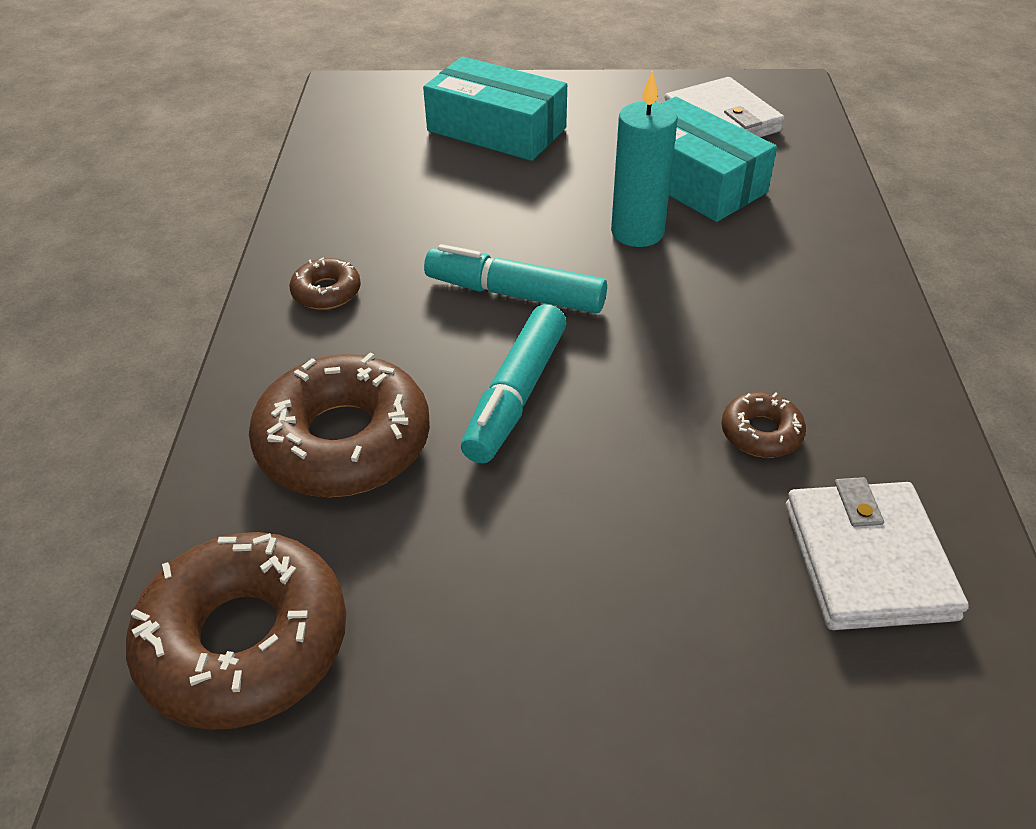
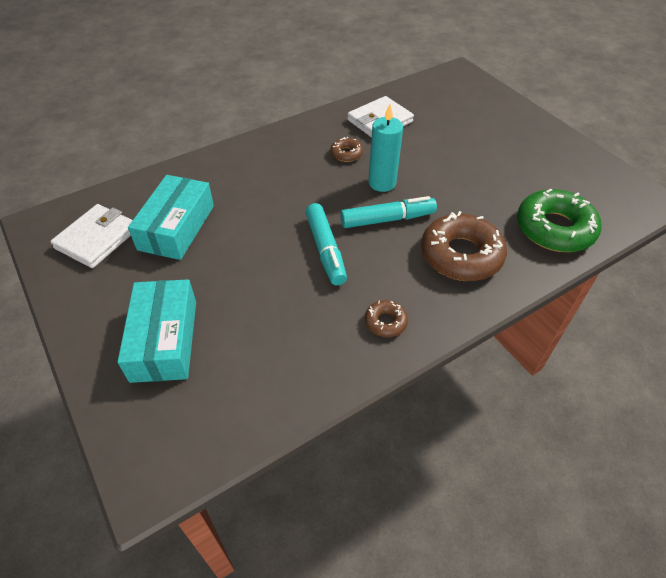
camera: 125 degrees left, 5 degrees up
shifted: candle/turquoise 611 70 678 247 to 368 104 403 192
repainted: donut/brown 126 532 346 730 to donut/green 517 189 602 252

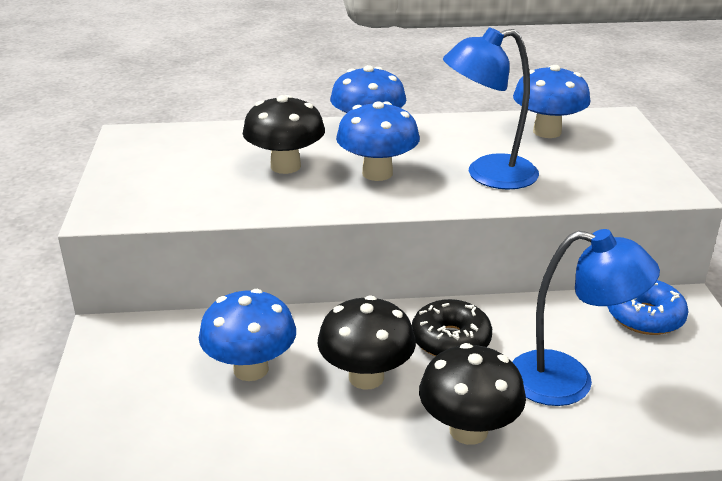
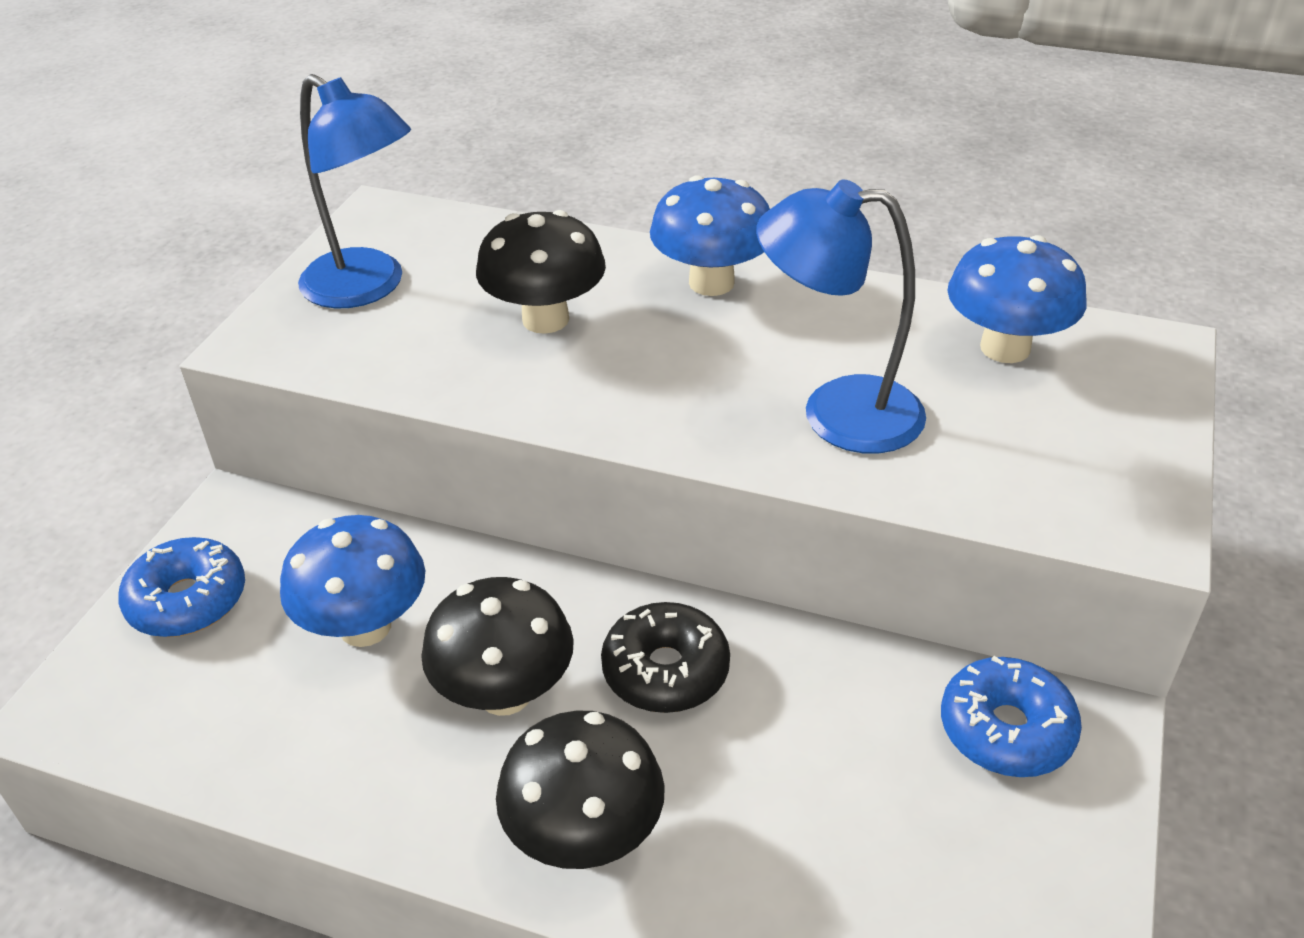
camera: 25 degrees right, 10 degrees up
gone: mushroom/blue 336 101 420 181
new: donut/blue 118 537 245 637
shifted: lamp/blue 512 229 660 406 to 298 74 411 308

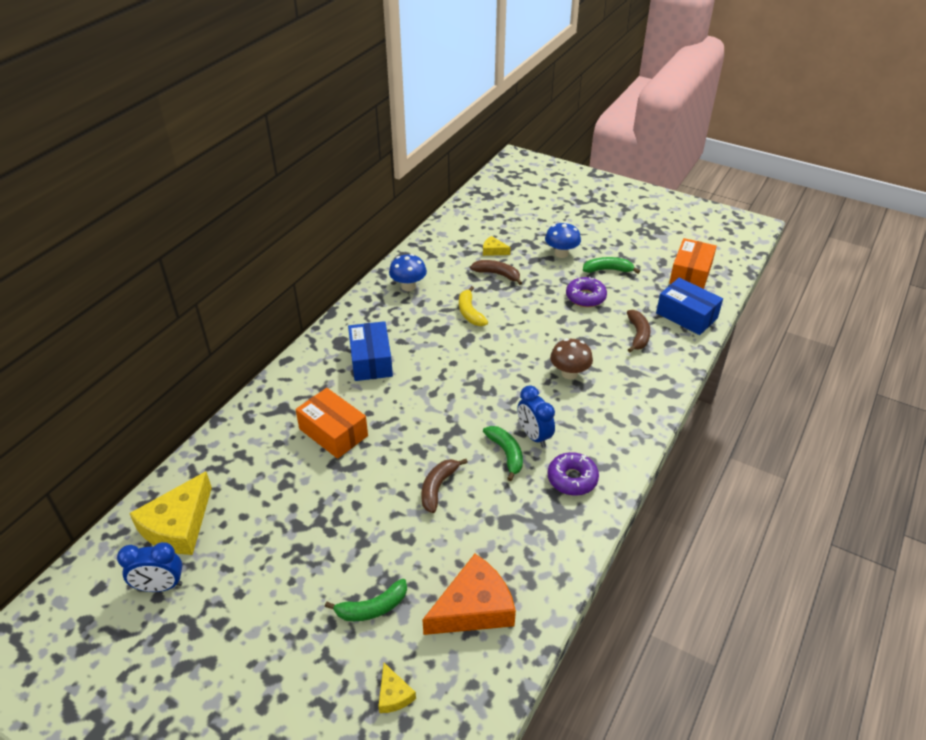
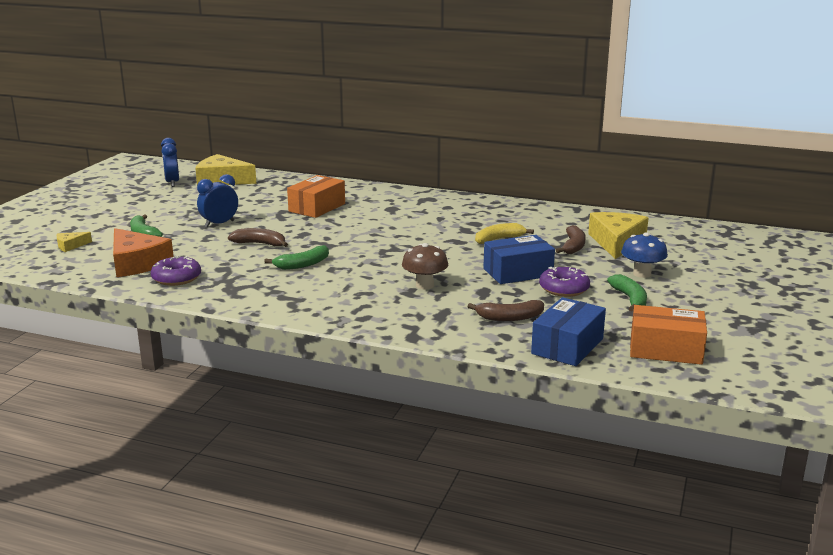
camera: 80 degrees right, 20 degrees down
gone: mushroom/blue 389 254 427 291
shifted: box/blue 348 321 393 381 to 483 235 555 284; clock/blue 517 385 555 448 to 197 174 238 227; donut/purple 547 452 599 496 to 151 256 201 286
scaled: cheese/yellow 483 236 511 256 = 588 212 648 259 x2.13

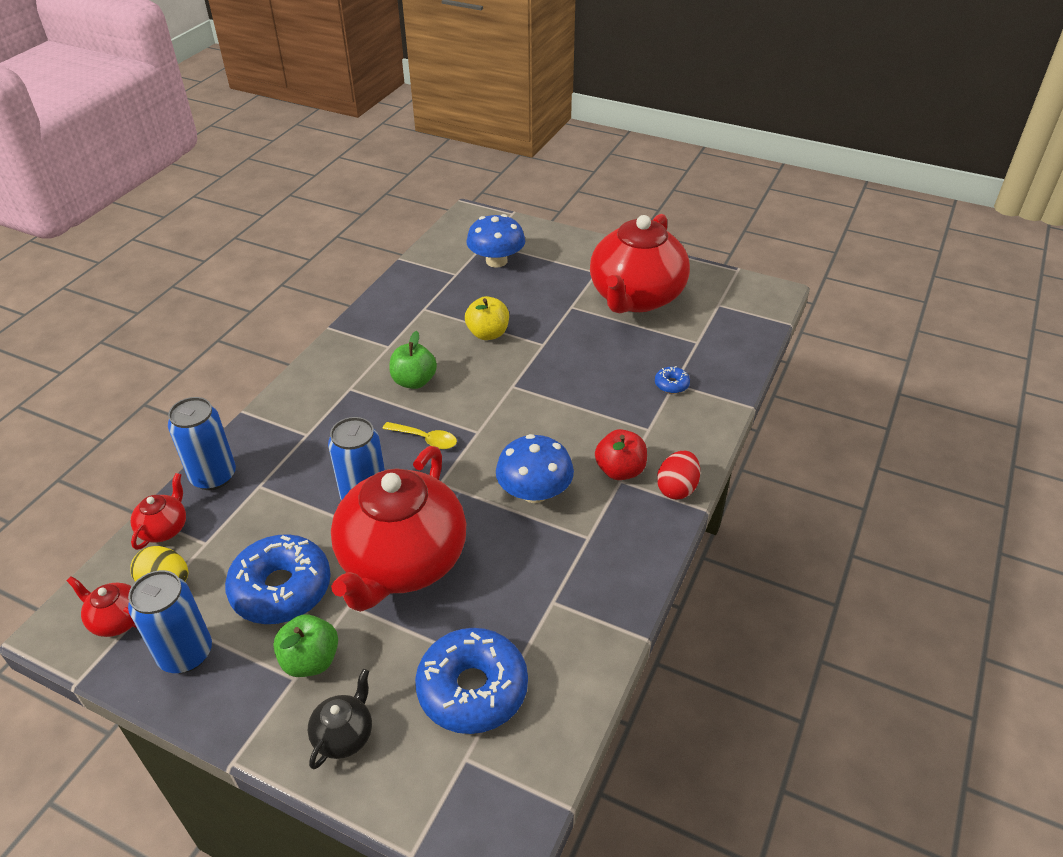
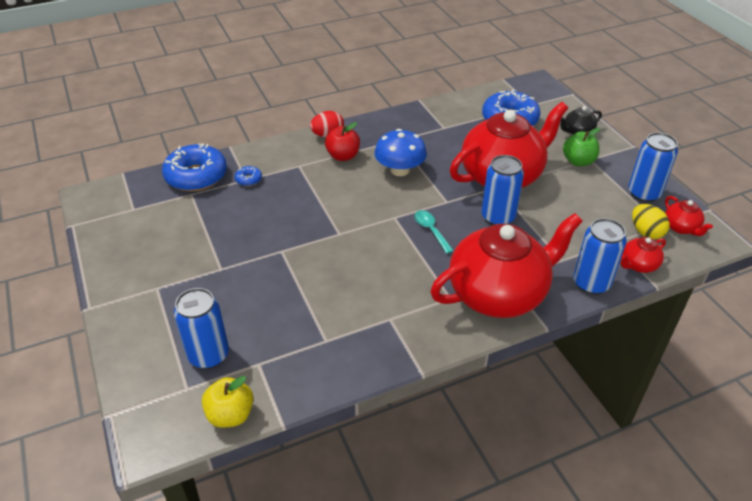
camera: 140 degrees left, 0 degrees up
gone: apple/green 389 331 437 389
shifted: teapot/red 590 214 690 313 to 430 213 583 318; apple/yellow 465 296 509 340 to 202 376 254 428; donut/blue 225 534 331 624 to 162 144 227 191
swapped: mushroom/blue 466 214 525 268 to can/blue 174 288 229 369
repainted: spoon/yellow 383 422 457 449 to spoon/turquoise 414 210 454 254

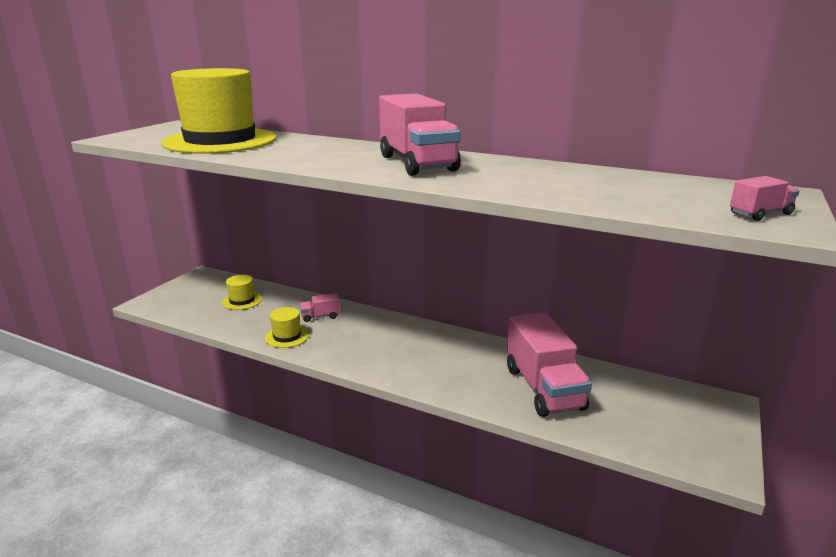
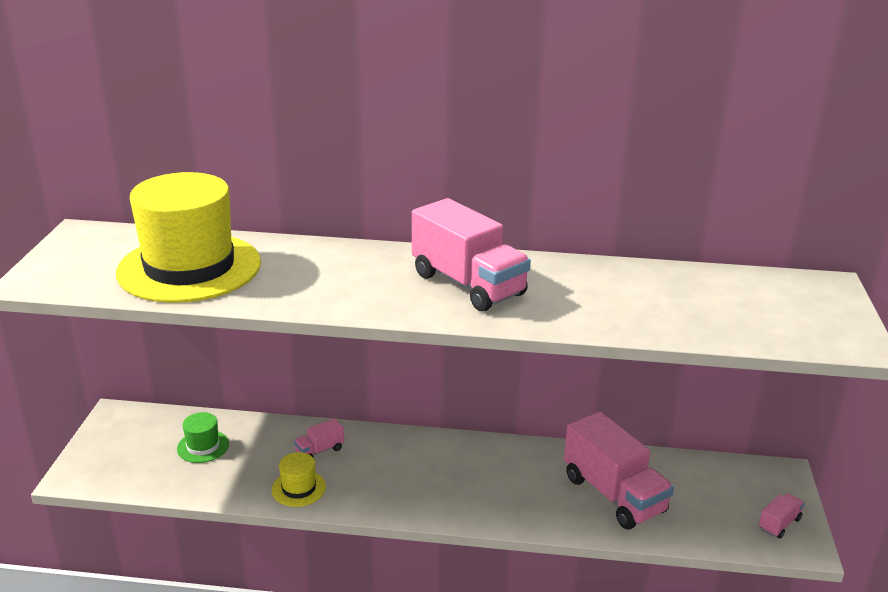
camera: 20 degrees left, 5 degrees up
shifted: truck/pink 730 176 800 221 to 759 493 805 538
repainted: hat/yellow 222 275 262 310 to hat/green 177 412 229 463

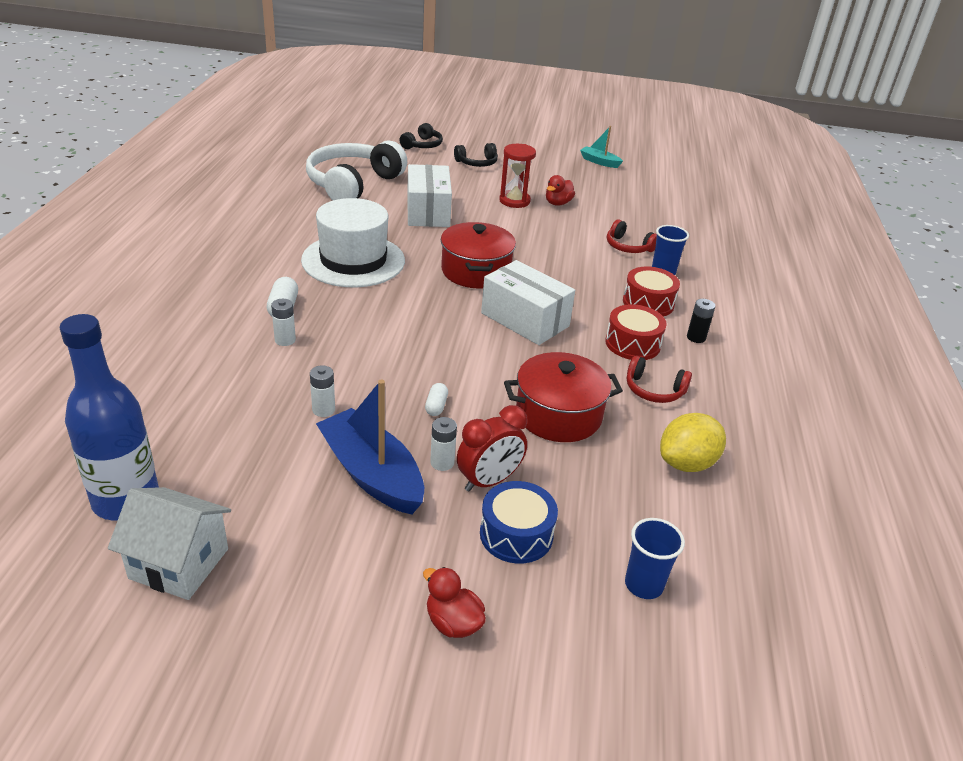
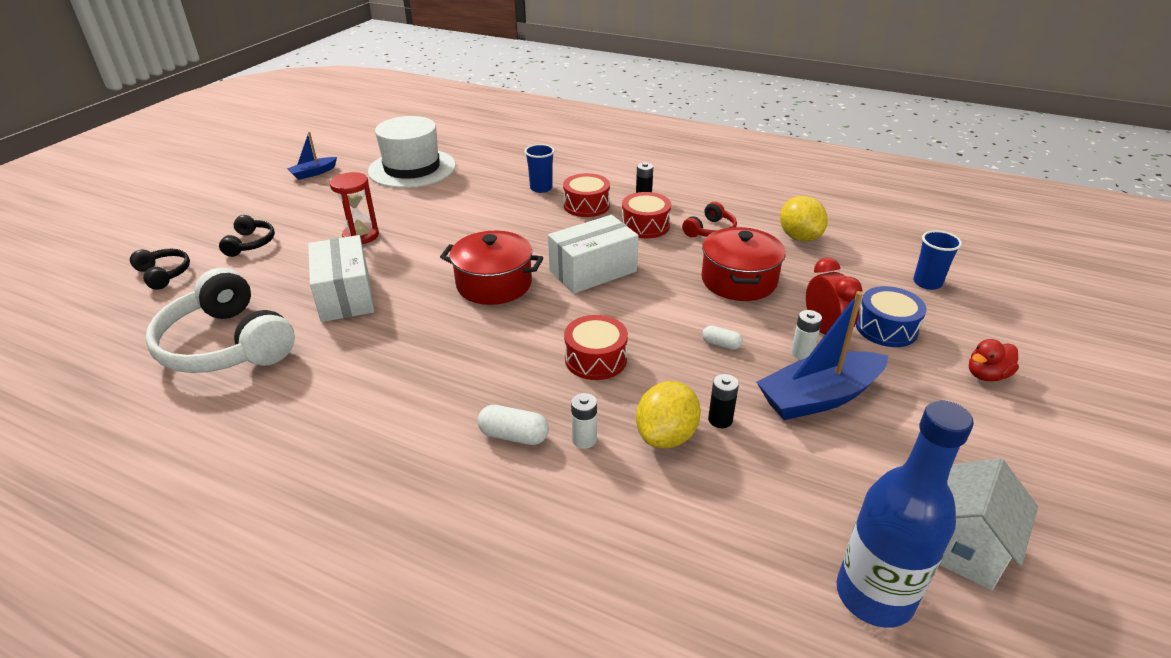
camera: 70 degrees left, 0 degrees up
gone: duck/red 546 175 575 206; headphones/red 607 220 657 253
new: drum/red 564 315 628 380; lemon/yellow 636 381 701 448
shifted: hat/white 301 198 405 287 to 368 116 456 188
repainted: boat/turquoise 580 126 623 168 to boat/blue 287 132 337 180; battery/white 310 365 335 417 to battery/black 708 374 739 428
rotated: box/white 407 164 452 227 = 308 235 374 322 60 degrees clockwise

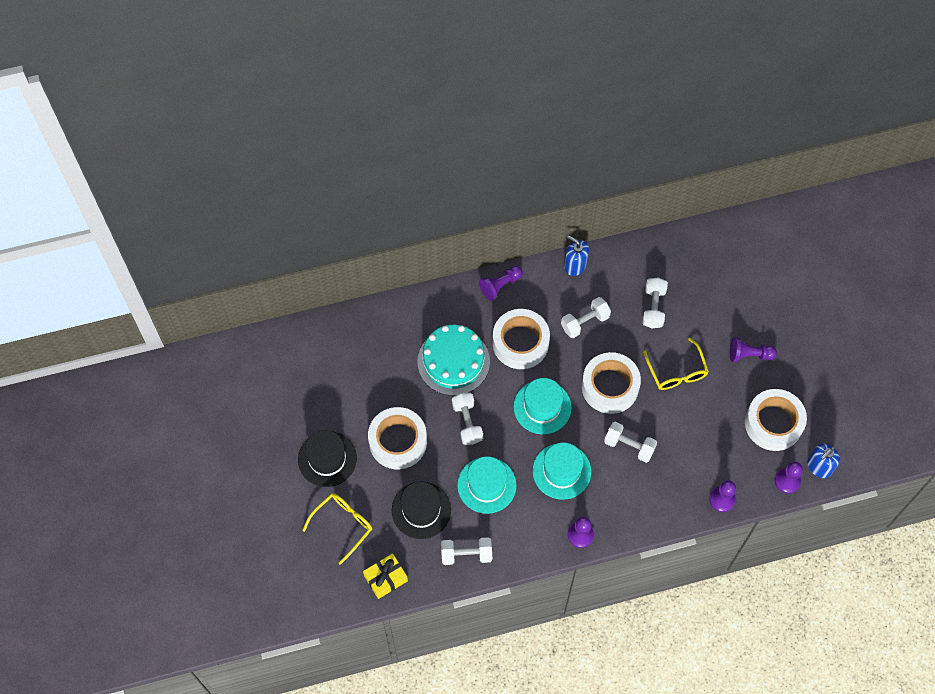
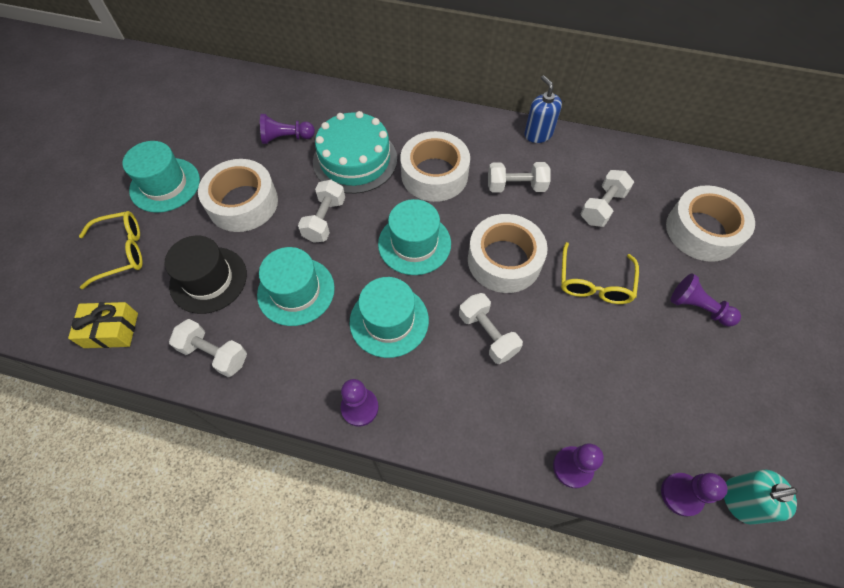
camera: 30 degrees right, 5 degrees down
shifted: pawn/purple 479 266 523 301 to 260 114 315 144; tape/white 745 389 807 451 to 666 185 755 262
repainted: hat/black 298 430 357 487 to hat/turquoise 122 141 200 213; soap dispenser/blue 807 444 840 478 to soap dispenser/turquoise 724 470 798 525

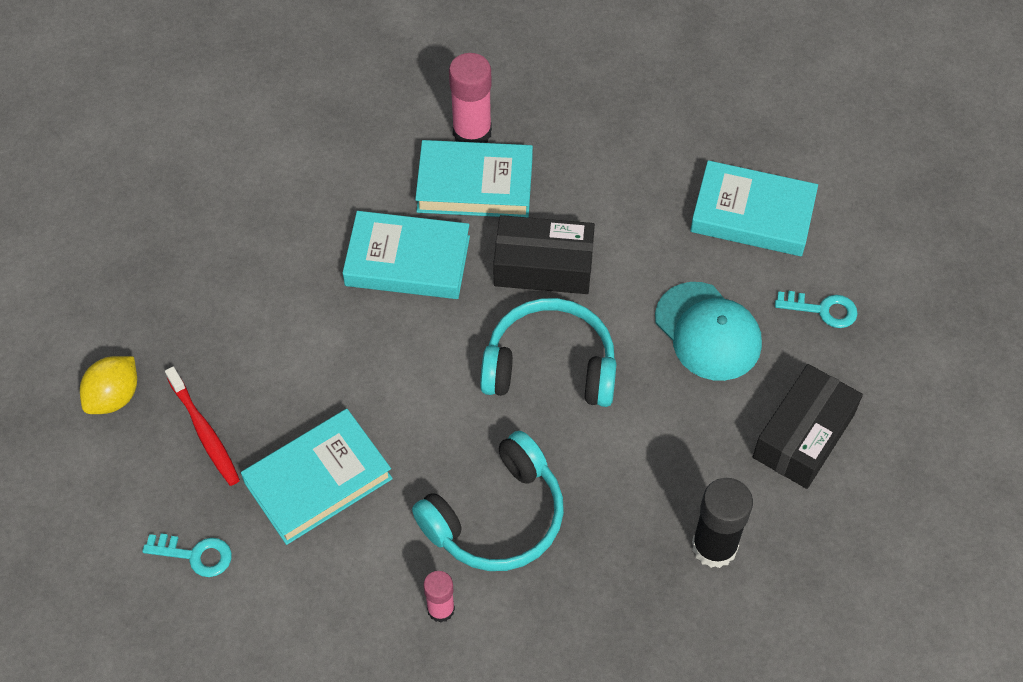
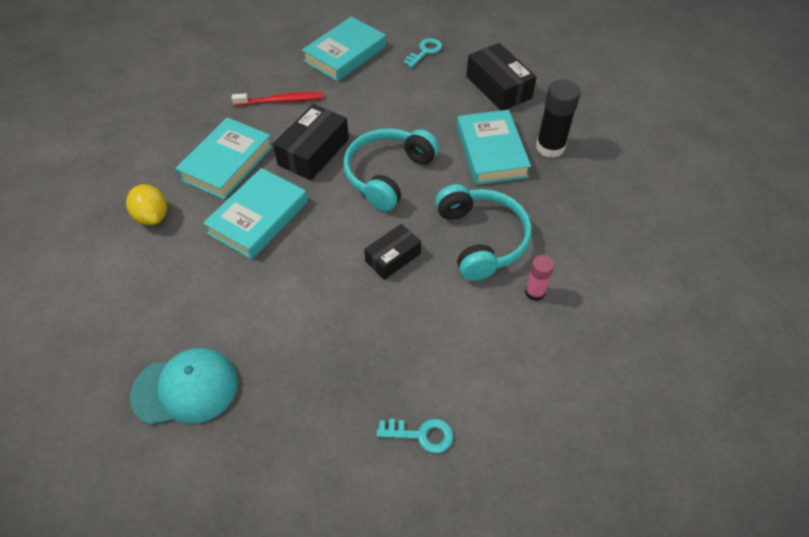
camera: 65 degrees left, 5 degrees down
gone: glue stick/pink 449 53 492 143
new: box/black 364 224 421 280
shifted: cap/turquoise 655 282 762 381 to 130 348 238 425; lemon/yellow 80 356 137 414 to 126 184 167 225; toothbrush/red 165 367 240 486 to 232 92 323 106; book/turquoise 241 409 393 545 to 457 110 531 185
rotated: key/turquoise 142 534 232 577 = 377 419 454 453 60 degrees clockwise

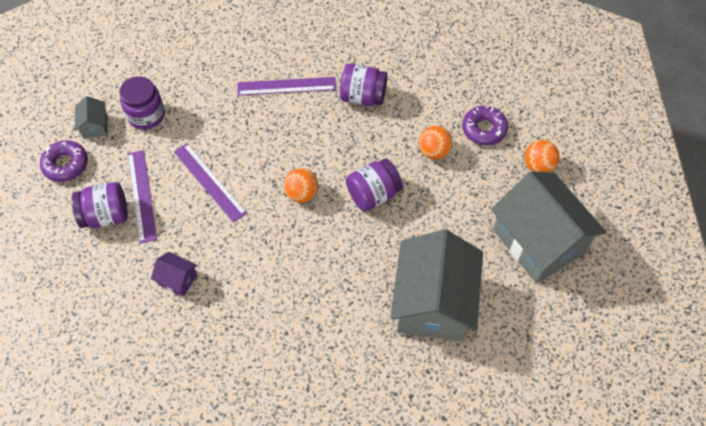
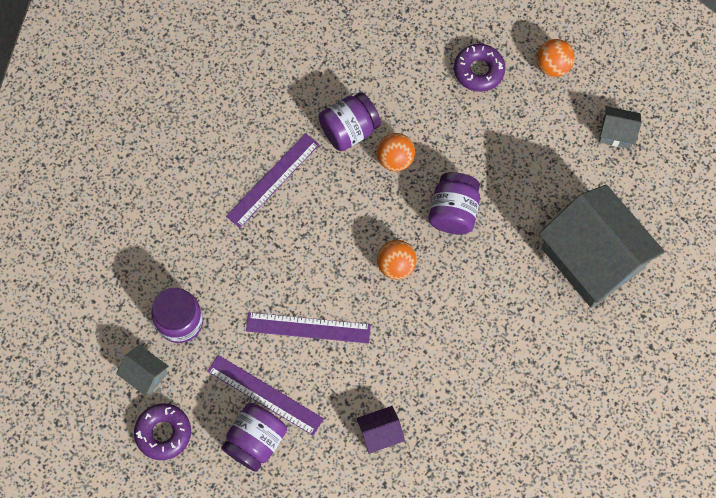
camera: 45 degrees left, 10 degrees up
shifted: ball/orange 419 126 453 159 to 377 133 415 172
scaled: house/grey 491 172 606 283 = 599 106 641 149 x0.41

